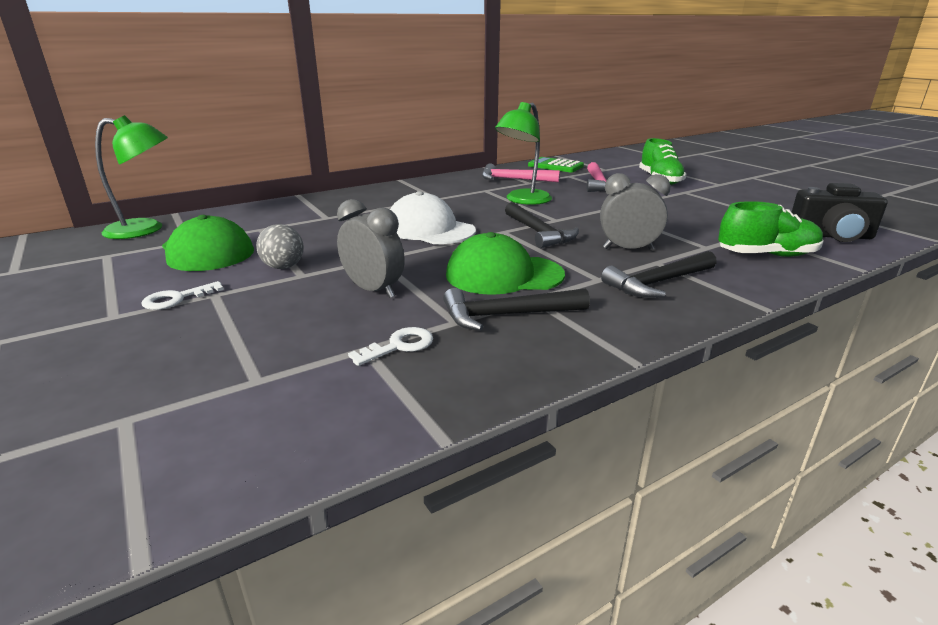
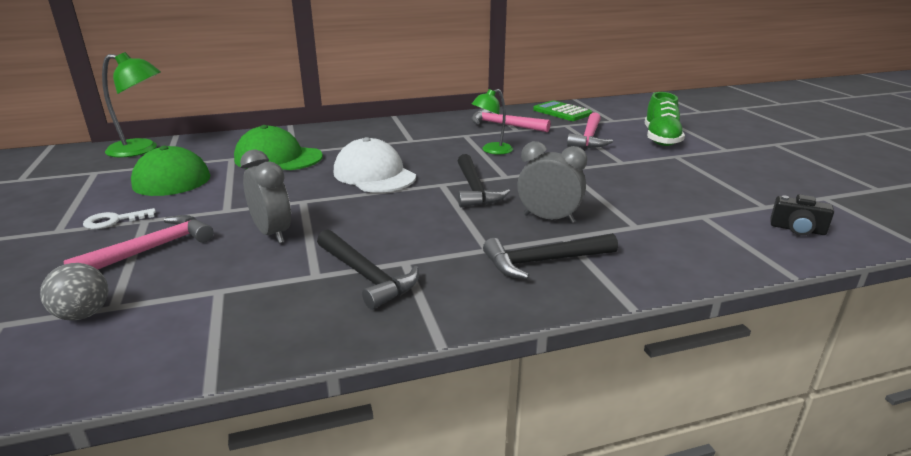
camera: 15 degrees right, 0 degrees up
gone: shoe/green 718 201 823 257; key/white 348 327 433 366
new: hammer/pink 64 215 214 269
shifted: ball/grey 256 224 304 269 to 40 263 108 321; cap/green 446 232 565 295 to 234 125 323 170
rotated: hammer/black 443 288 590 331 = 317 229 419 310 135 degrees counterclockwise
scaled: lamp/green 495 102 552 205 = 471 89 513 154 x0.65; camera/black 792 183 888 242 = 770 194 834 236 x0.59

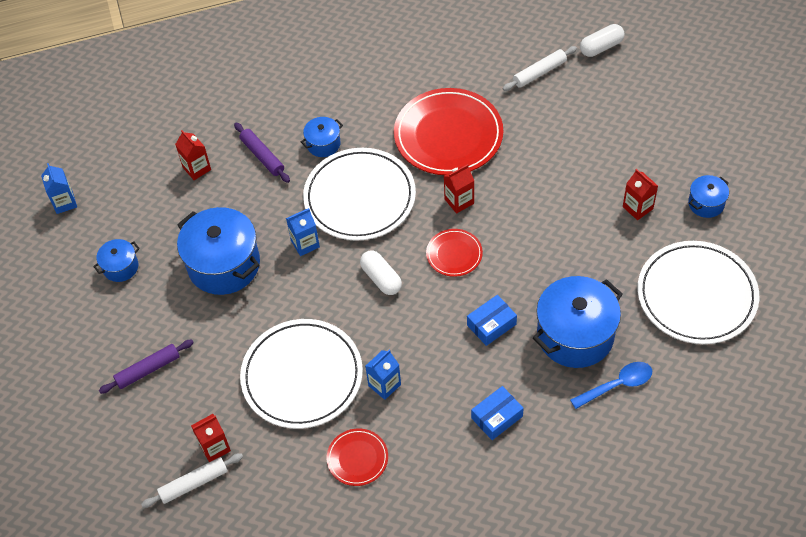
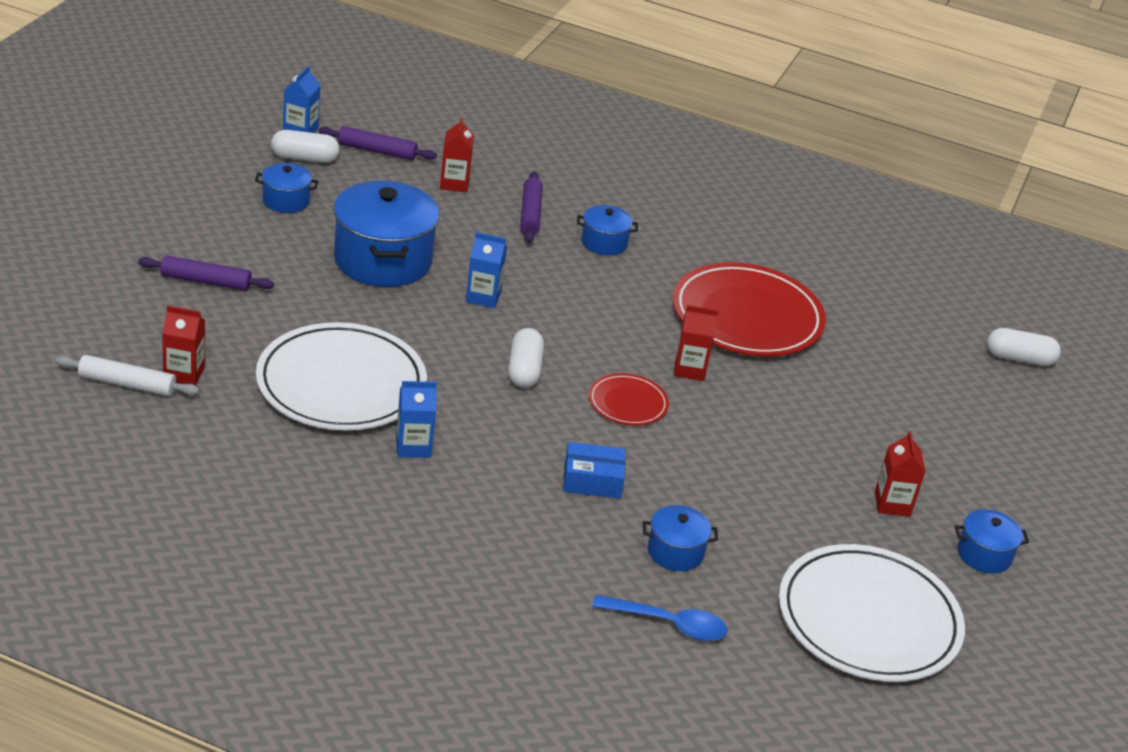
camera: 30 degrees right, 20 degrees down
gone: rolling pin/white 503 46 577 91; plate/white 303 148 416 241; box/blue 471 386 524 440; plate/red 327 428 388 486
new: rolling pin/purple 319 126 437 160; capsule/white 271 130 339 163
scaled: pot/blue 533 276 623 368 = 643 505 718 571 x0.50

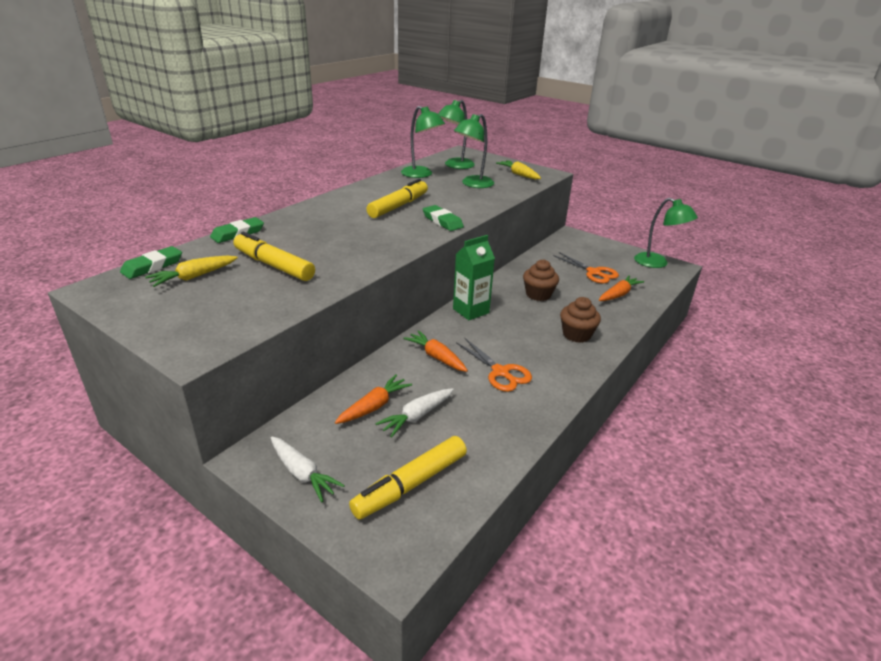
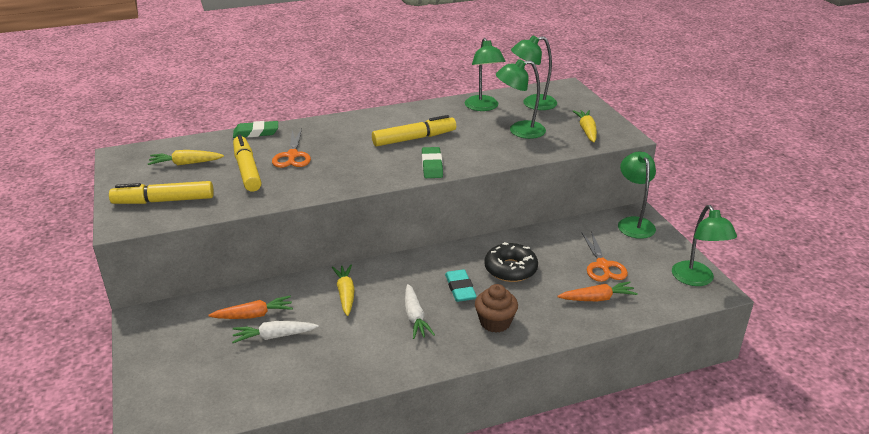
camera: 35 degrees right, 0 degrees up
gone: carton/green 453 235 495 320; eraser/green 120 246 182 279
new: lamp/green 618 151 656 239; eraser/turquoise 445 269 477 302
shifted: scissors/orange 456 338 532 392 to 272 128 311 168; carrot/white 270 436 345 502 to 405 284 435 339; marker/yellow 349 436 467 520 to 109 181 214 204
swapped: cupcake/brown 523 259 559 301 to donut/black 484 242 538 282
repainted: carrot/orange 403 330 468 372 to carrot/yellow 332 264 355 316

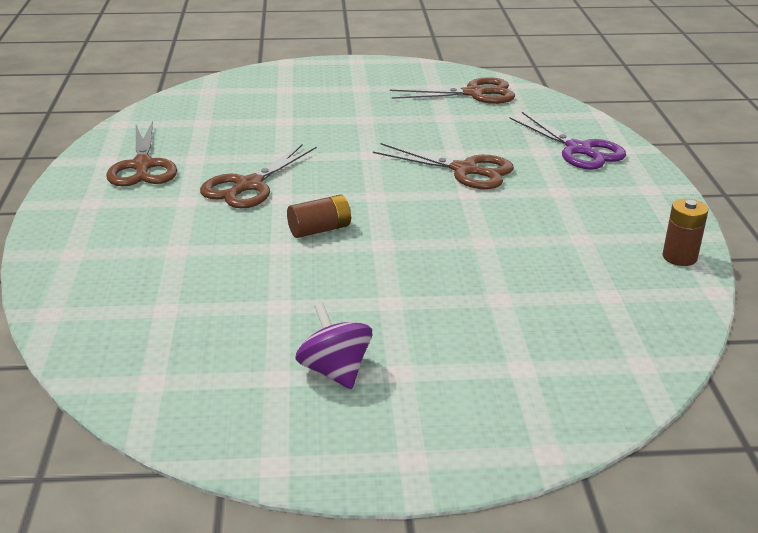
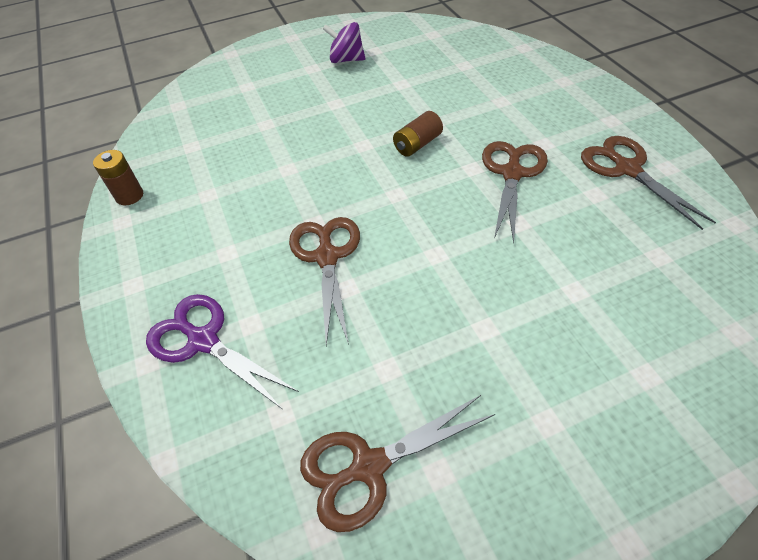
camera: 165 degrees right, 20 degrees up
rotated: scissors/brown 373 143 514 189 = 289 217 360 346 75 degrees clockwise; spinning top/purple 295 302 372 389 = 323 22 365 63 150 degrees clockwise

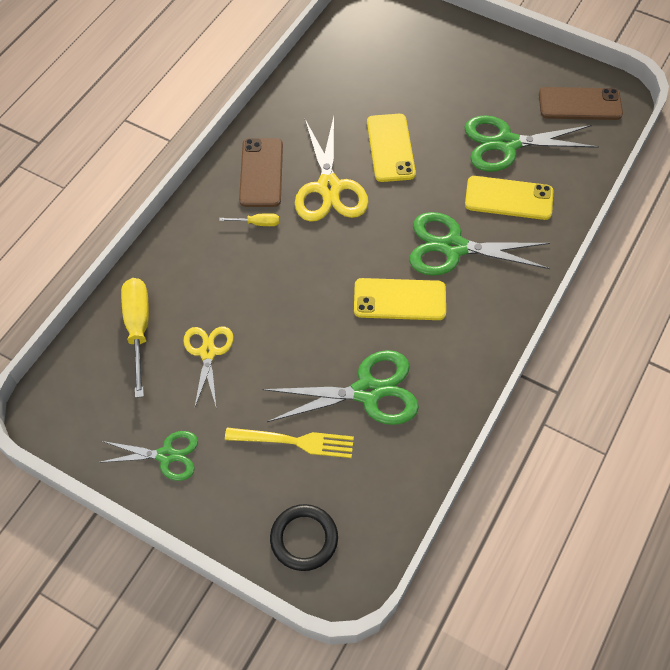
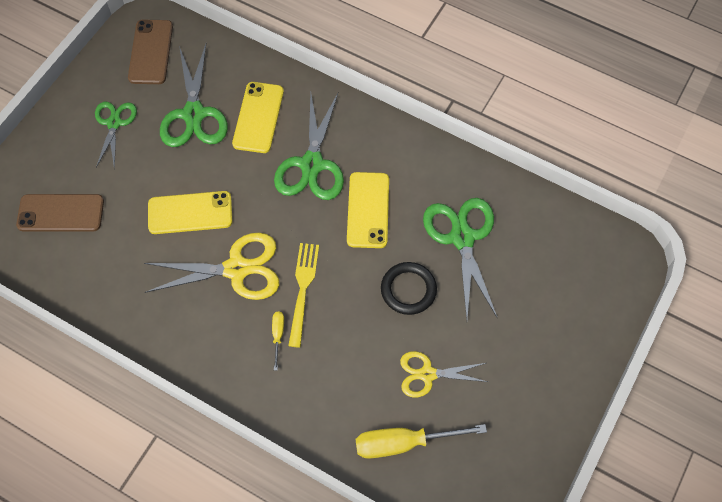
camera: 90 degrees left, 5 degrees up
shifted: phone/brown 239 138 283 207 to 16 194 104 232; fork/yellow 225 428 354 458 to 288 243 319 348; scissors/green 98 431 198 481 to 95 102 137 169; ring/black 270 504 338 571 to 381 262 437 315

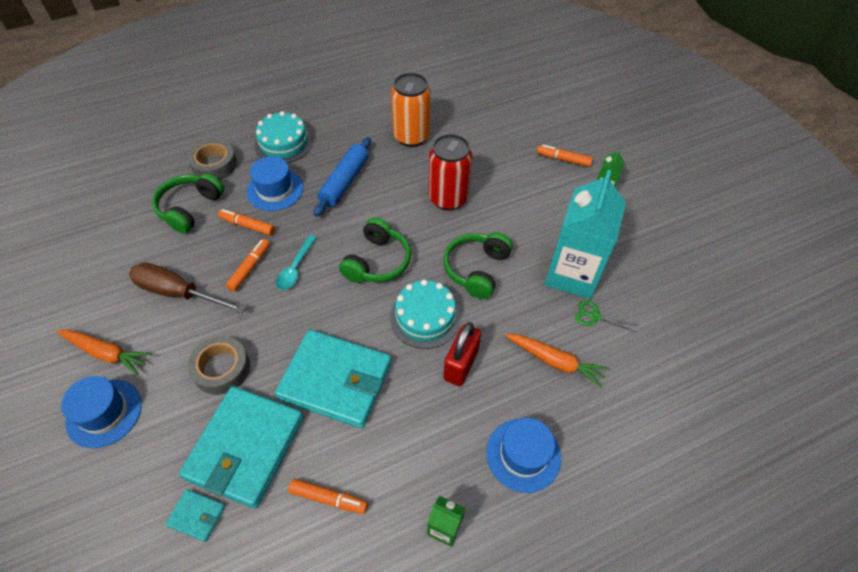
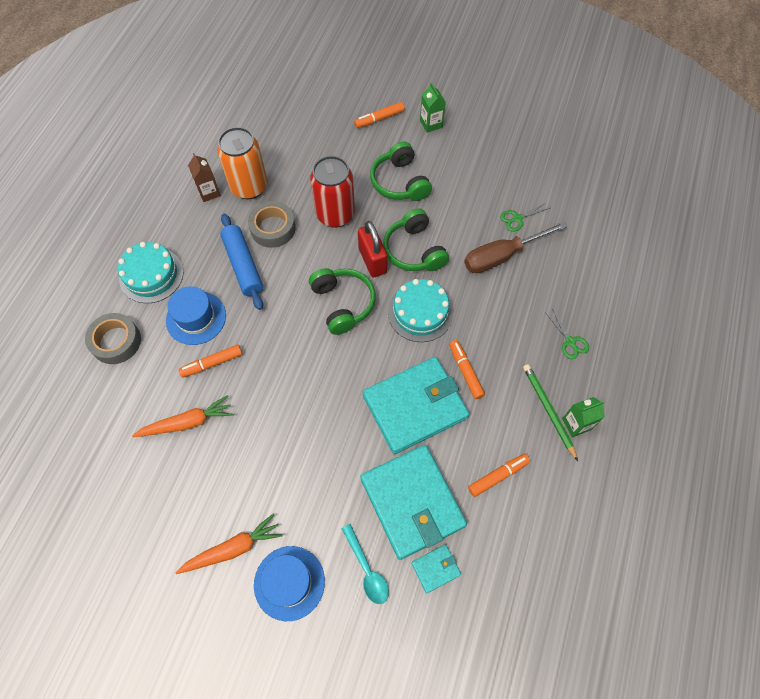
camera: 45 degrees left, 10 degrees up
gone: carton/turquoise 545 170 626 299
new: carton/brown 188 153 221 202; pencil/green 523 364 578 461
shifted: headphones/green 152 173 224 234 to 370 142 432 201; spoon/turquoise 276 235 317 290 to 342 524 389 604; marker/orange 226 239 270 292 to 449 340 485 399; screwdriver/brown 129 262 246 313 to 464 221 567 273; padlock/red 443 322 481 386 to 358 221 388 277; carrot/orange 505 334 609 388 to 132 395 233 437; tape/grey 188 336 250 395 to 248 201 296 248
swapped: hat/blue 486 418 561 493 to scissors/green 547 309 589 359

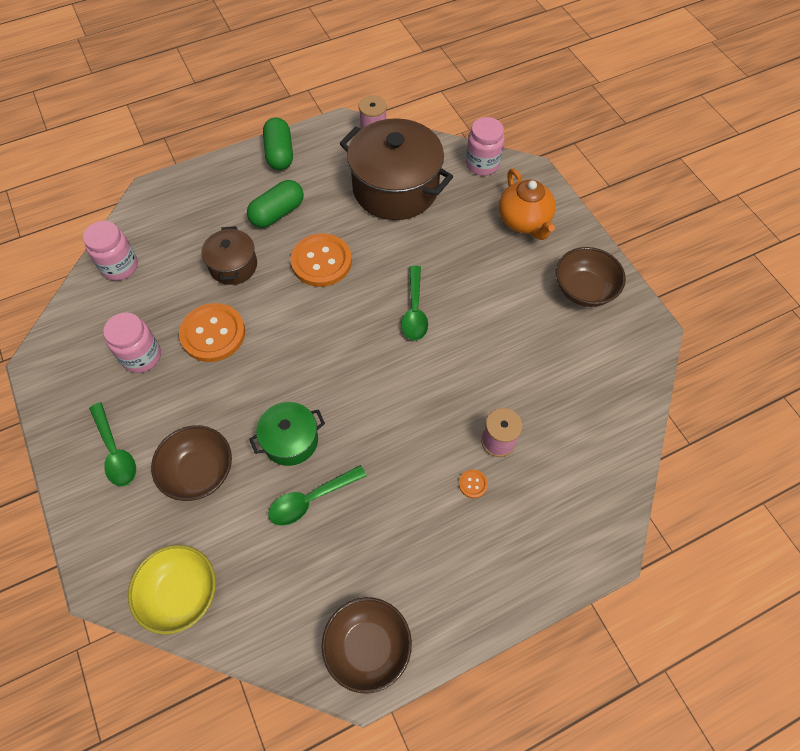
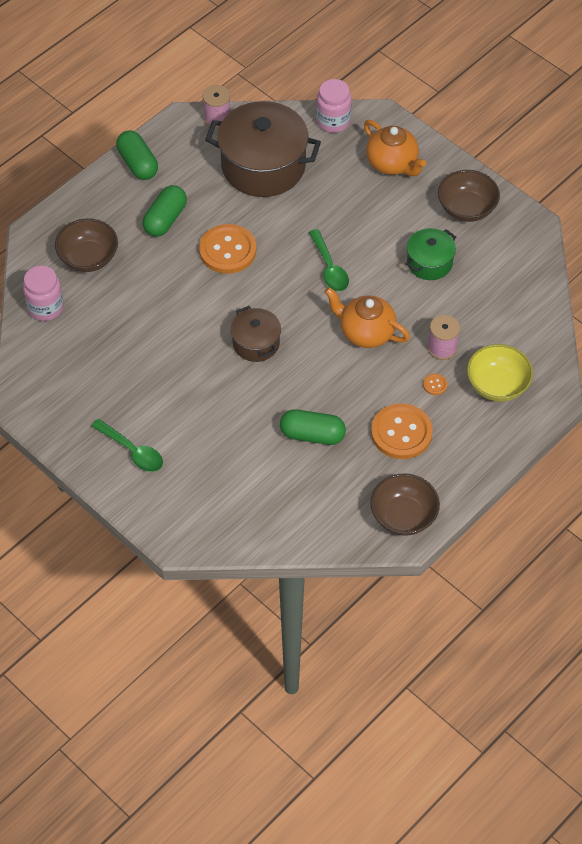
camera: 20 degrees left, 5 degrees down
gone: jar/pink 103 313 161 373
new: teapot/orange 325 287 410 348
shifted: pot/brown 201 226 257 285 to 231 306 281 362; button/orange 179 303 245 362 to 371 403 433 459; pot/green 249 402 325 466 to 406 228 456 280; bowl/brown 151 425 232 501 to 55 218 118 272; bowl/yellow 128 545 216 635 to 467 344 533 402
swapped: spoon/green 268 465 367 526 to capsule/green 280 409 346 445

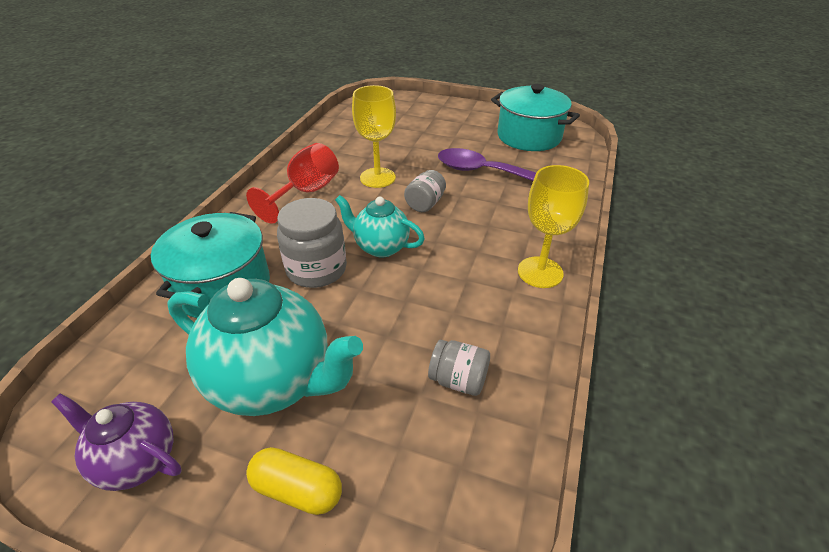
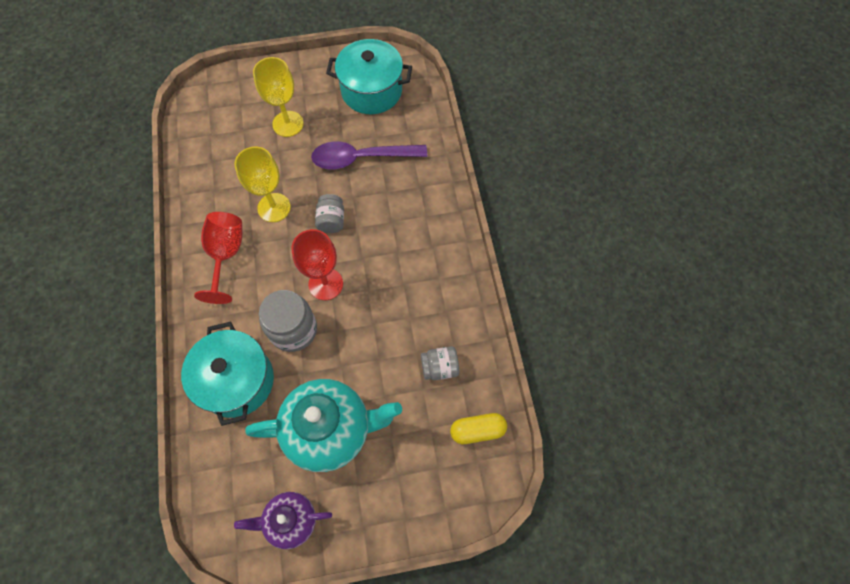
camera: 30 degrees left, 25 degrees up
shifted: goblet/yellow 518 165 589 288 to 253 57 304 137; capsule/yellow 246 447 342 515 to 450 413 507 444
swapped: teapot/turquoise 335 195 425 258 to goblet/red 291 229 343 300

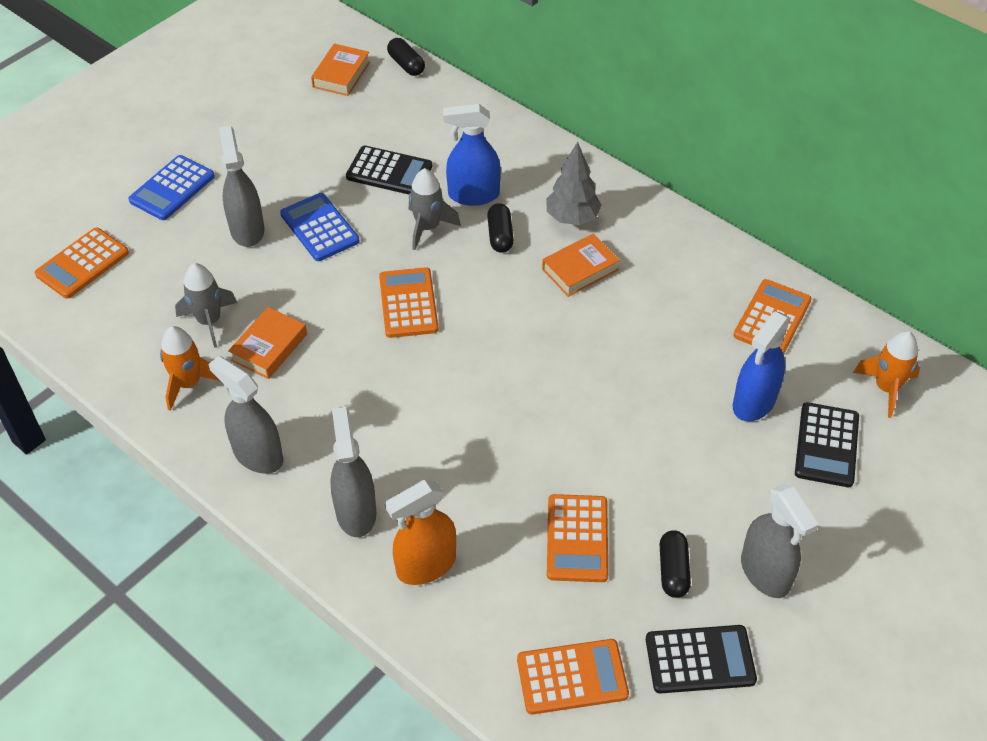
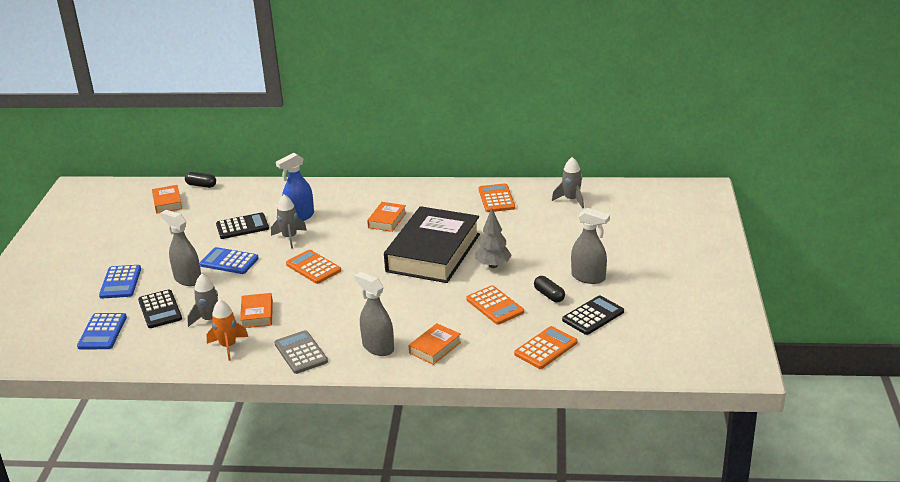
camera: 35 degrees left, 20 degrees down
gone: capsule/black 487 203 514 253; spray bottle/blue 733 311 791 422
new: book/black 384 206 480 283
shifted: tree/grey 546 142 602 225 to 475 208 512 268; calculator/black 795 402 859 487 to 138 289 182 328
swapped: spray bottle/grey 208 356 283 474 to calculator/grey 274 330 328 374; spray bottle/orange 385 480 456 585 to book/orange 409 323 461 365
repainted: calculator/orange 35 228 129 299 to calculator/blue 77 313 127 349; rocket/orange 853 331 920 418 to rocket/grey 552 157 584 208

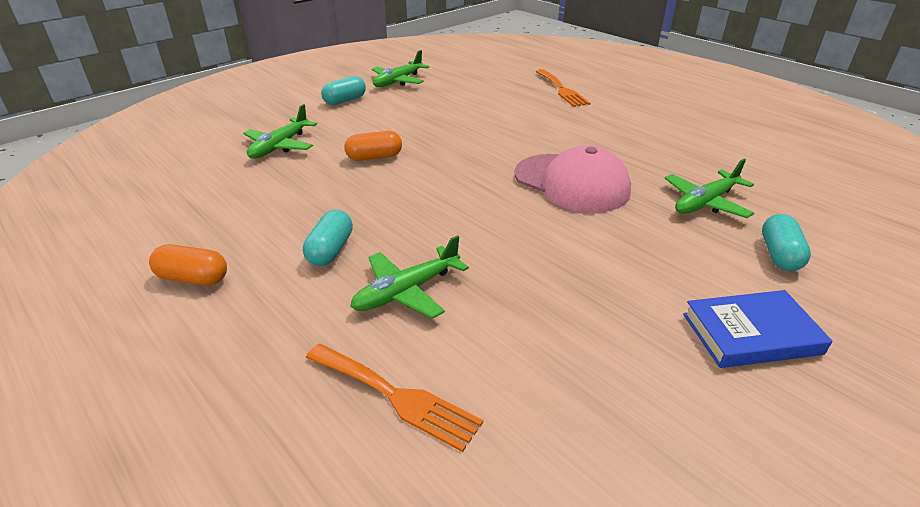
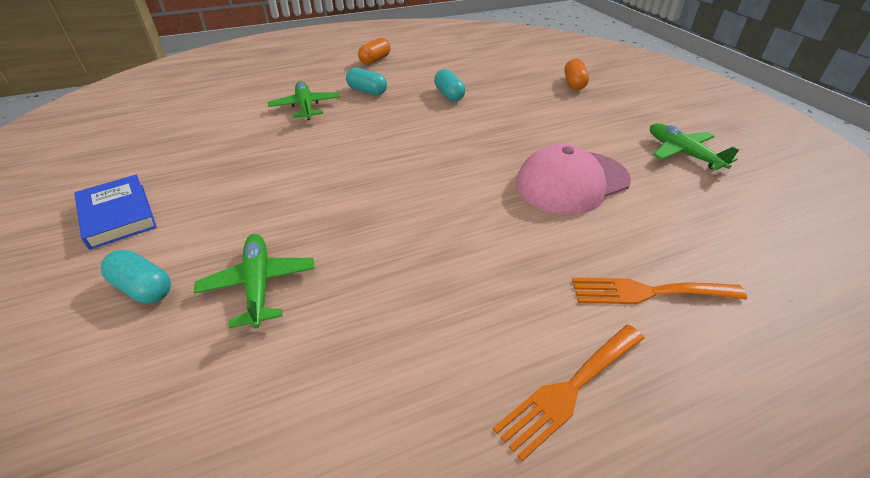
camera: 110 degrees right, 5 degrees up
gone: plane/green 243 104 317 159
shifted: capsule/turquoise 321 76 366 105 to 434 69 465 101; capsule/orange 344 131 402 161 to 564 59 589 90; cap/pink 515 146 631 213 to 516 144 631 215; fork/orange 306 344 483 452 to 493 325 645 461
rotated: book/blue 683 290 832 368 = 74 174 157 250 45 degrees counterclockwise

